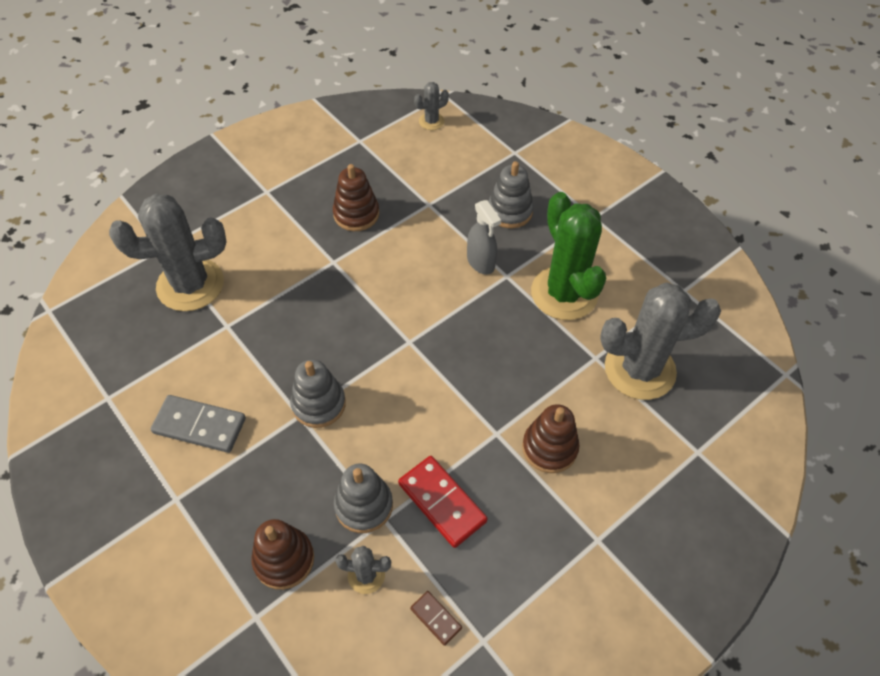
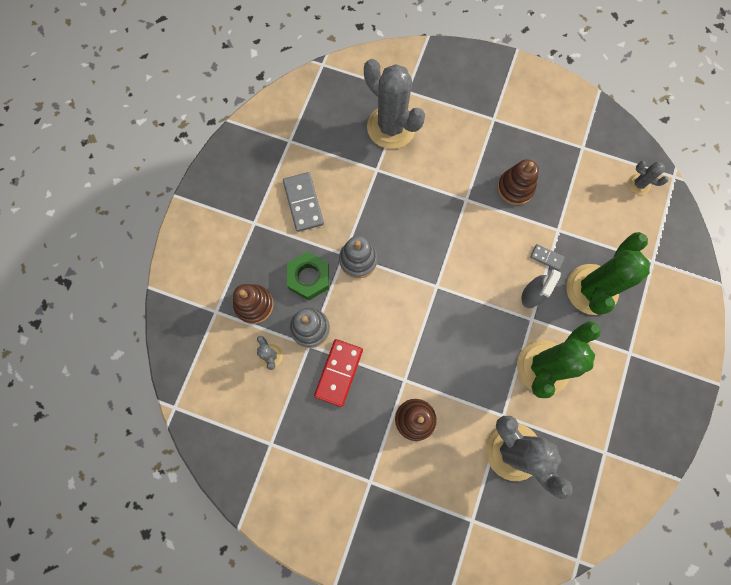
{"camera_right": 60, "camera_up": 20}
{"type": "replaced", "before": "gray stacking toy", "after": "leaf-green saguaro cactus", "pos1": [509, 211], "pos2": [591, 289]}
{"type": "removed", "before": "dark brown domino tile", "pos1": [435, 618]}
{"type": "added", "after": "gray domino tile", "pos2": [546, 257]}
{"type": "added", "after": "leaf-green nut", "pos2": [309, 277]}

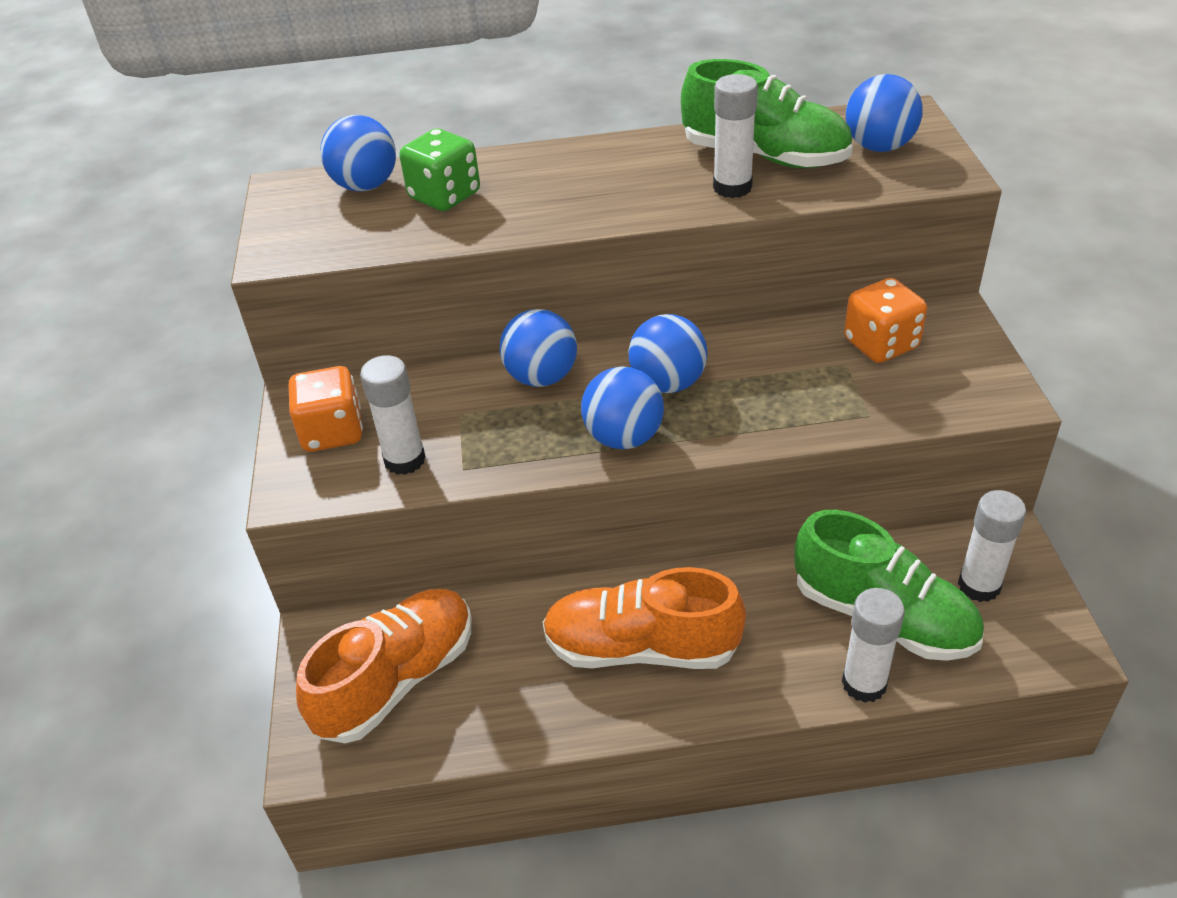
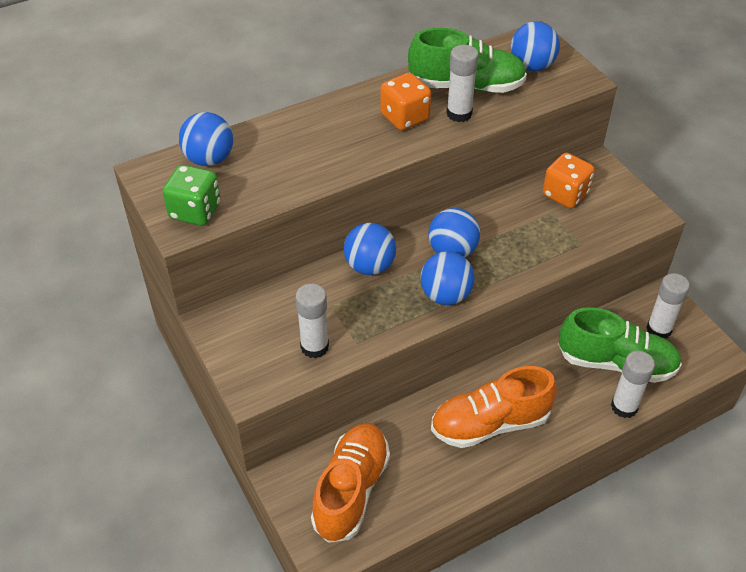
{"camera_right": -25, "camera_up": 5}
{"type": "moved", "before": "leaf-green game die", "pos1": [444, 196], "pos2": [195, 211]}
{"type": "moved", "before": "bright orange game die", "pos1": [332, 432], "pos2": [404, 117]}

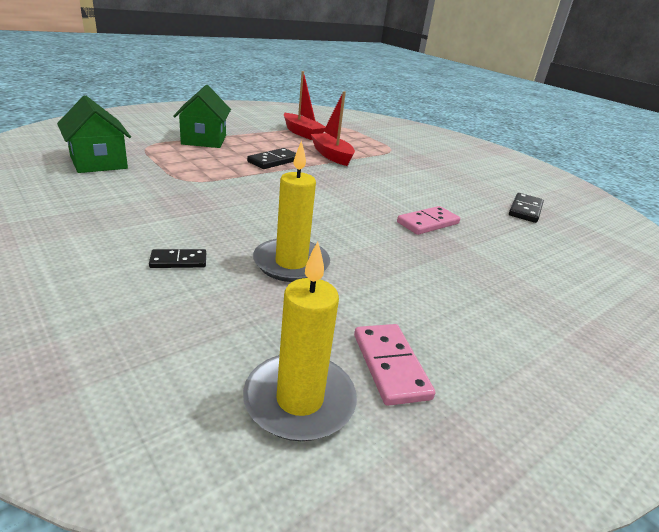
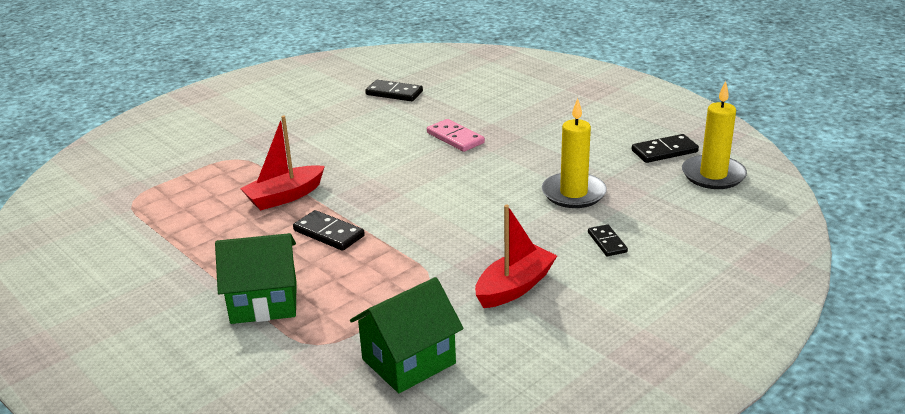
{"camera_right": -90, "camera_up": 0}
{"type": "moved", "before": "crimson toy boat", "pos1": [302, 133], "pos2": [515, 287]}
{"type": "recoloured", "before": "rose-pink domino tile", "after": "jet-black domino tile", "pos1": [390, 366], "pos2": [664, 151]}

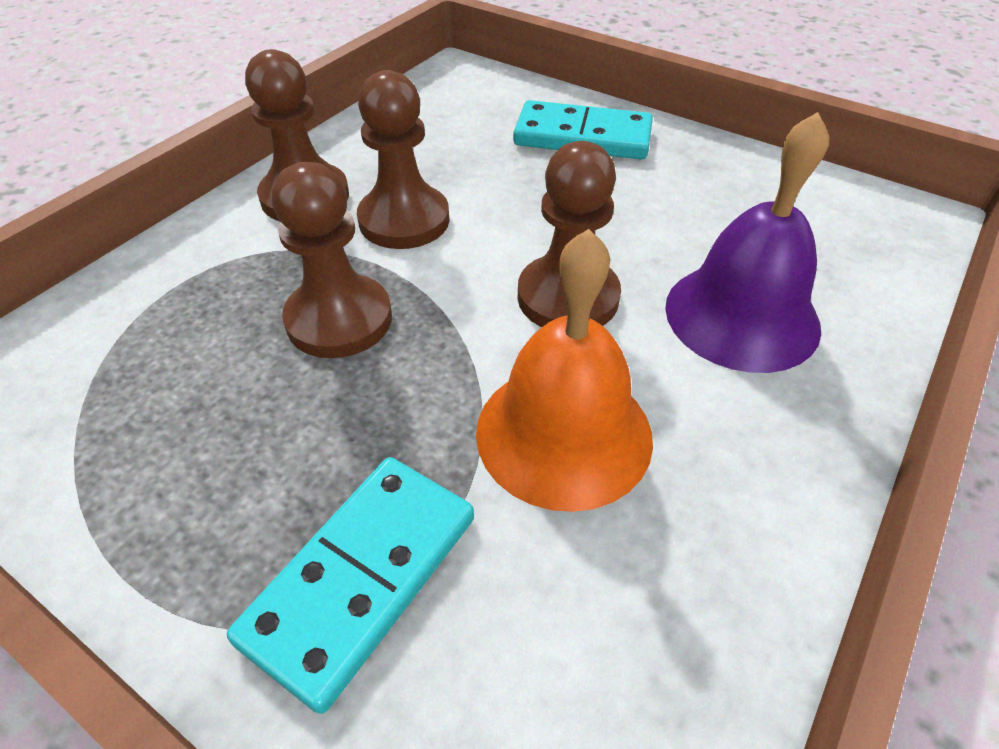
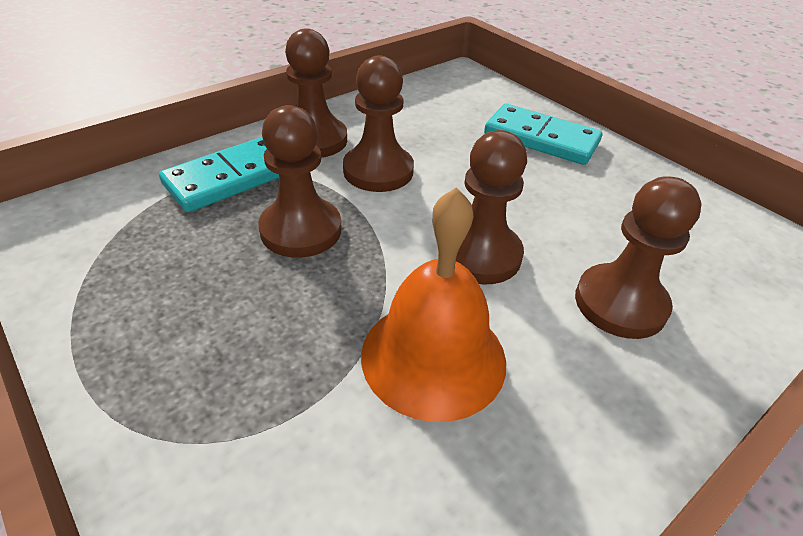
{"camera_right": 15, "camera_up": -5}
{"type": "replaced", "before": "purple hand bell", "after": "dark brown chess pawn", "pos1": [742, 316], "pos2": [620, 303]}
{"type": "moved", "before": "teal domino tile", "pos1": [362, 578], "pos2": [232, 178]}

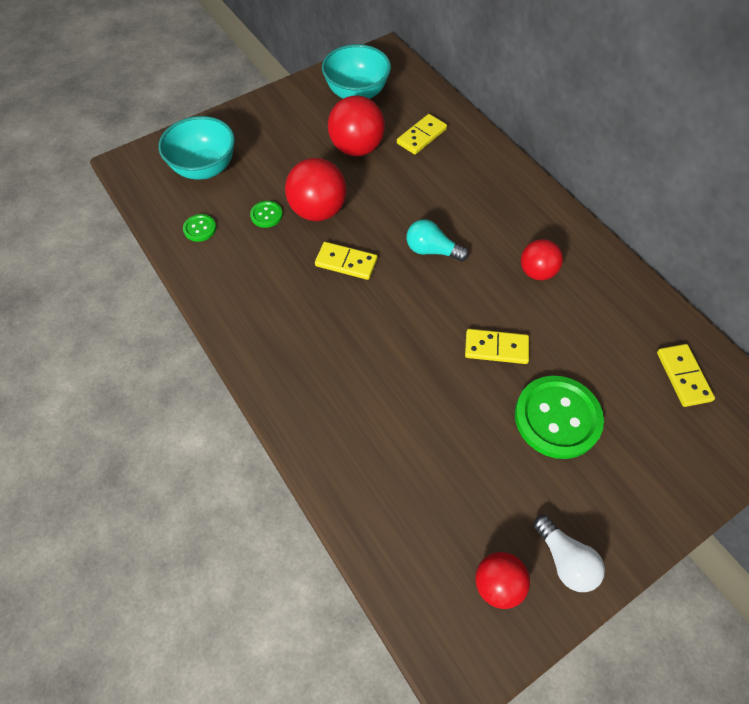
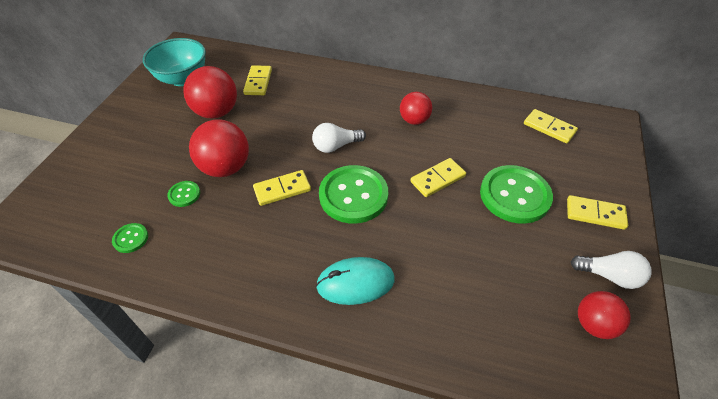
{"camera_right": -40, "camera_up": -10}
{"type": "removed", "before": "teal serving bowl", "pos1": [205, 168]}
{"type": "recoloured", "before": "teal bulb", "after": "pure white bulb", "pos1": [432, 250], "pos2": [336, 146]}
{"type": "added", "after": "leaf-green sewing button", "pos2": [353, 195]}
{"type": "added", "after": "bright yellow domino tile", "pos2": [595, 214]}
{"type": "added", "after": "teal PC mouse", "pos2": [355, 283]}

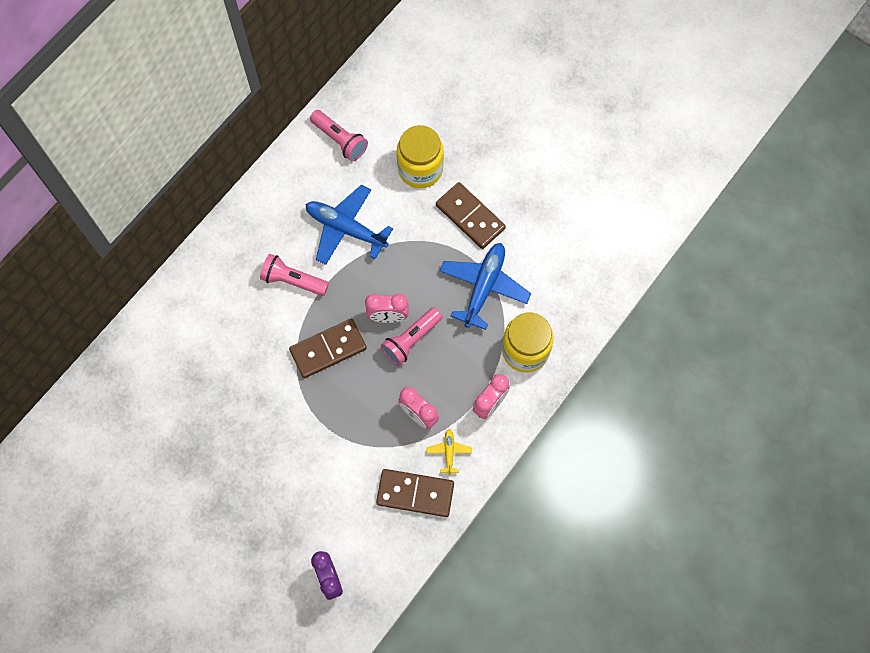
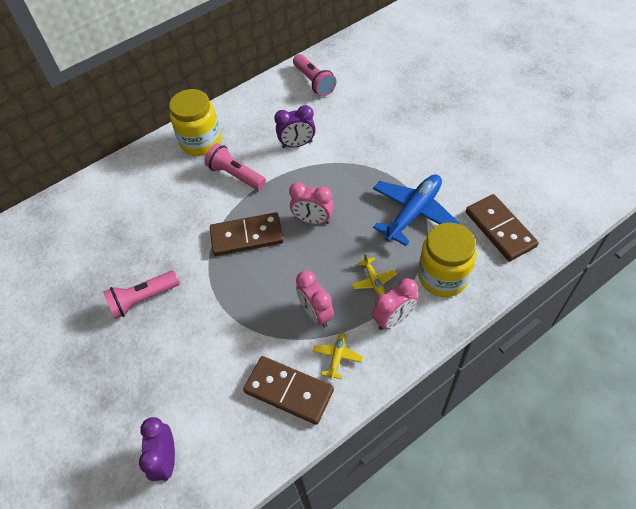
{"camera_right": 20, "camera_up": -15}
{"type": "moved", "before": "bright yellow jam jar", "pos1": [420, 169], "pos2": [201, 141]}
{"type": "moved", "before": "dark brown domino tile", "pos1": [470, 217], "pos2": [500, 229]}
{"type": "replaced", "before": "blue aeroplane", "after": "purple bedside clock", "pos1": [346, 228], "pos2": [297, 144]}
{"type": "moved", "before": "rose-pink torch", "pos1": [411, 340], "pos2": [143, 299]}
{"type": "added", "after": "bright yellow aeroplane", "pos2": [373, 280]}

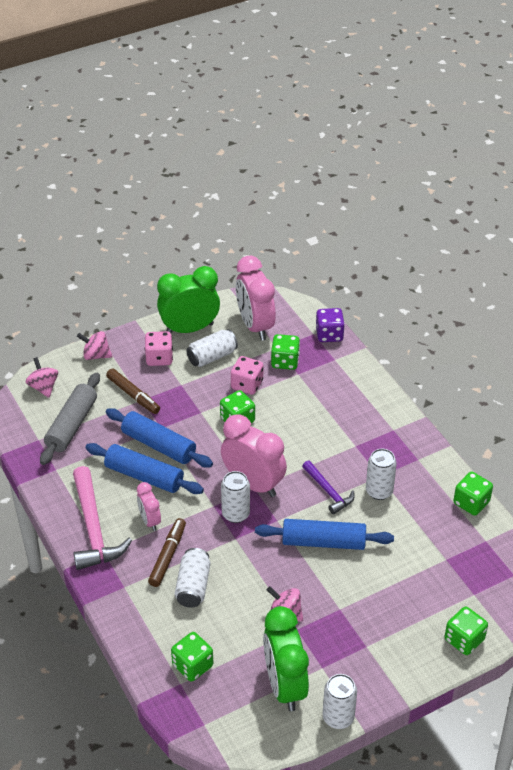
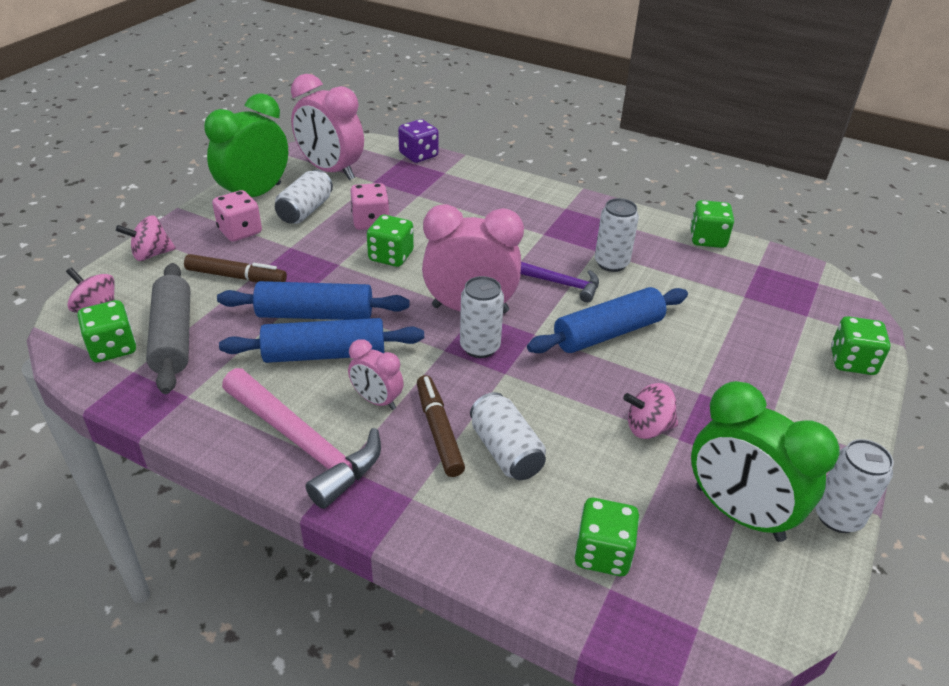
{"camera_right": -35, "camera_up": -5}
{"type": "moved", "before": "leaf-green game die", "pos1": [285, 361], "pos2": [113, 348]}

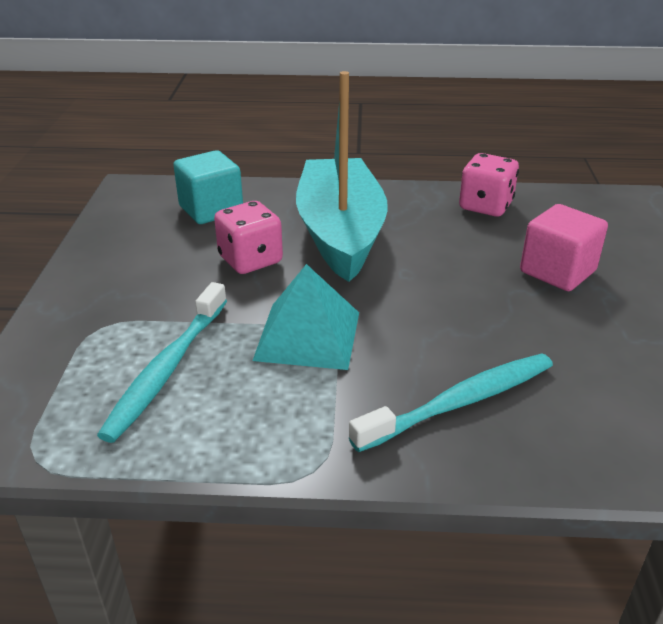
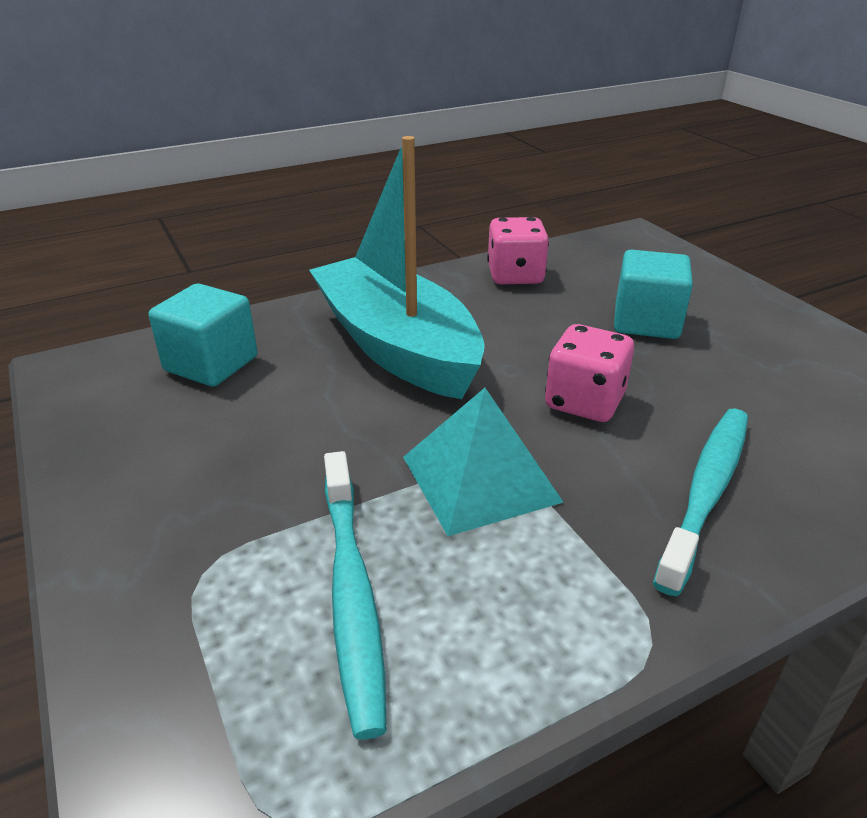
{"camera_right": -30, "camera_up": 0}
{"type": "moved", "before": "rose-pink game die", "pos1": [250, 260], "pos2": [584, 402]}
{"type": "recoloured", "before": "rose-pink block", "after": "teal block", "pos1": [557, 271], "pos2": [646, 322]}

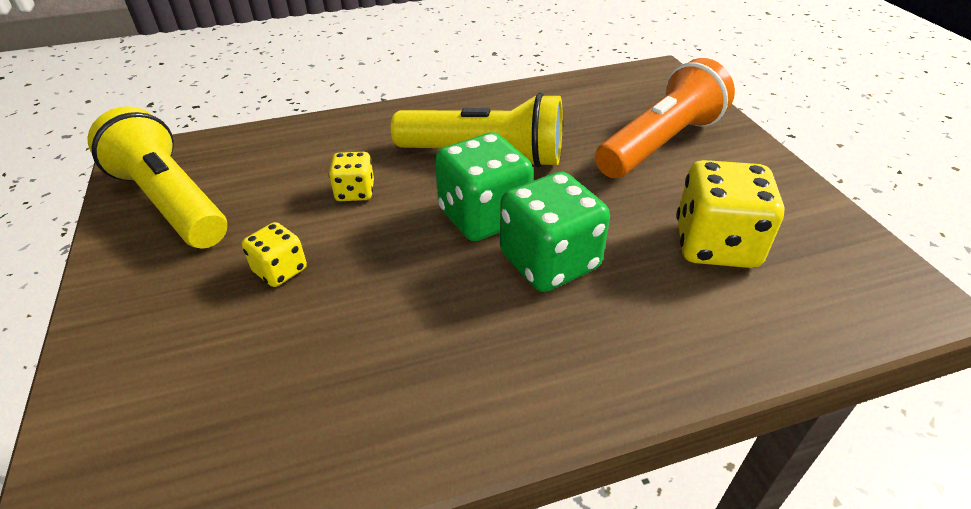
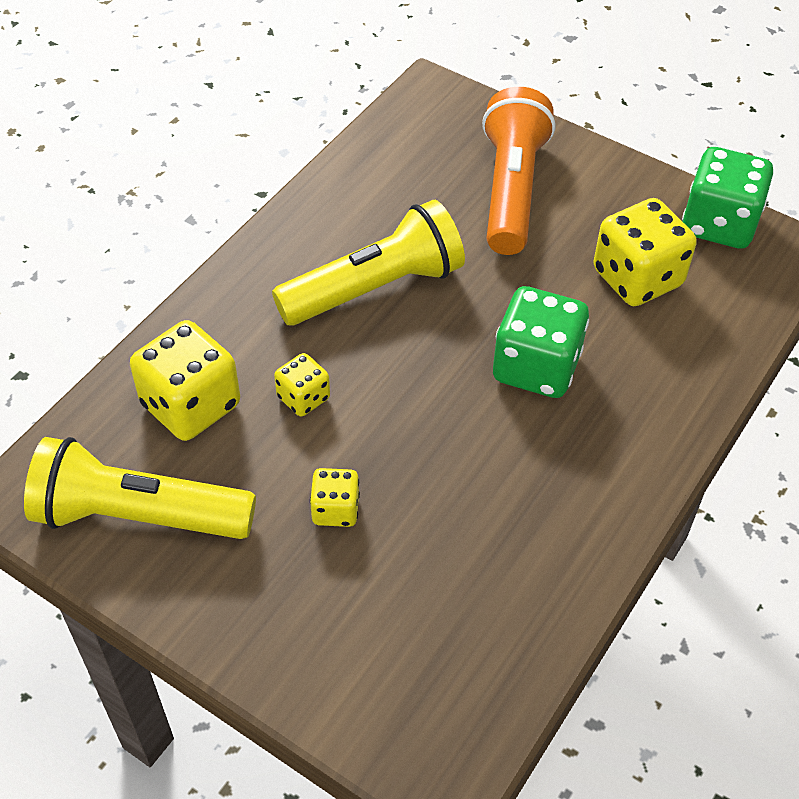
{"camera_right": -40, "camera_up": 10}
{"type": "moved", "before": "leaf-green game die", "pos1": [483, 216], "pos2": [719, 224]}
{"type": "added", "after": "bright yellow game die", "pos2": [191, 405]}

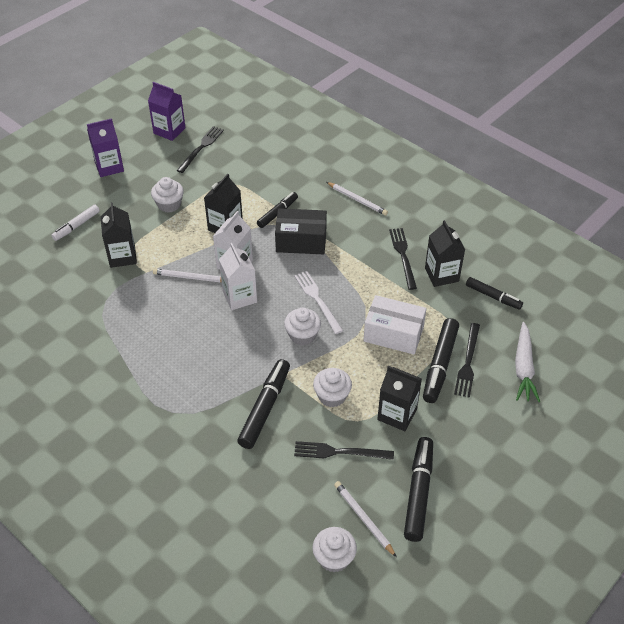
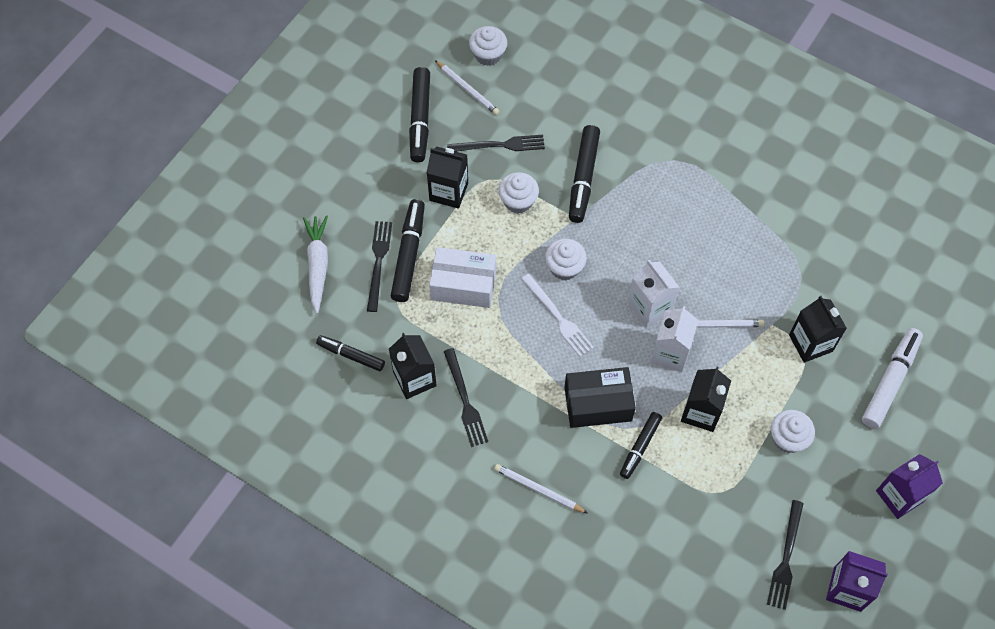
{"camera_right": 170, "camera_up": 15}
{"type": "resized", "before": "pure white felt pen", "pos1": [77, 226], "pos2": [890, 381], "scale": 1.57}

